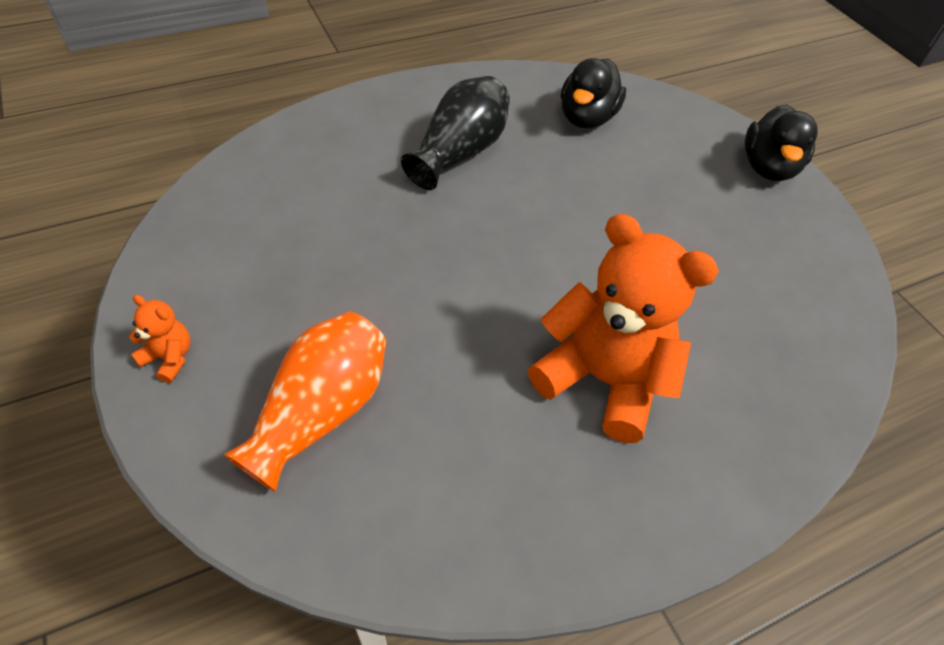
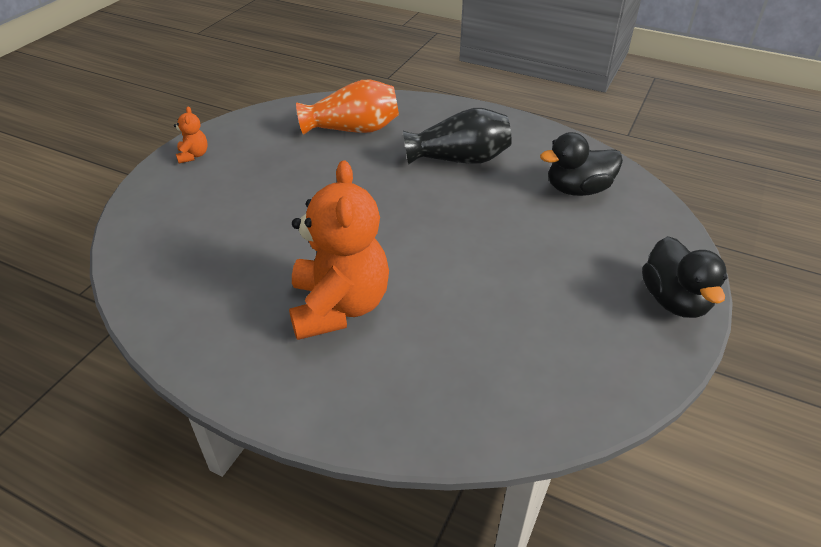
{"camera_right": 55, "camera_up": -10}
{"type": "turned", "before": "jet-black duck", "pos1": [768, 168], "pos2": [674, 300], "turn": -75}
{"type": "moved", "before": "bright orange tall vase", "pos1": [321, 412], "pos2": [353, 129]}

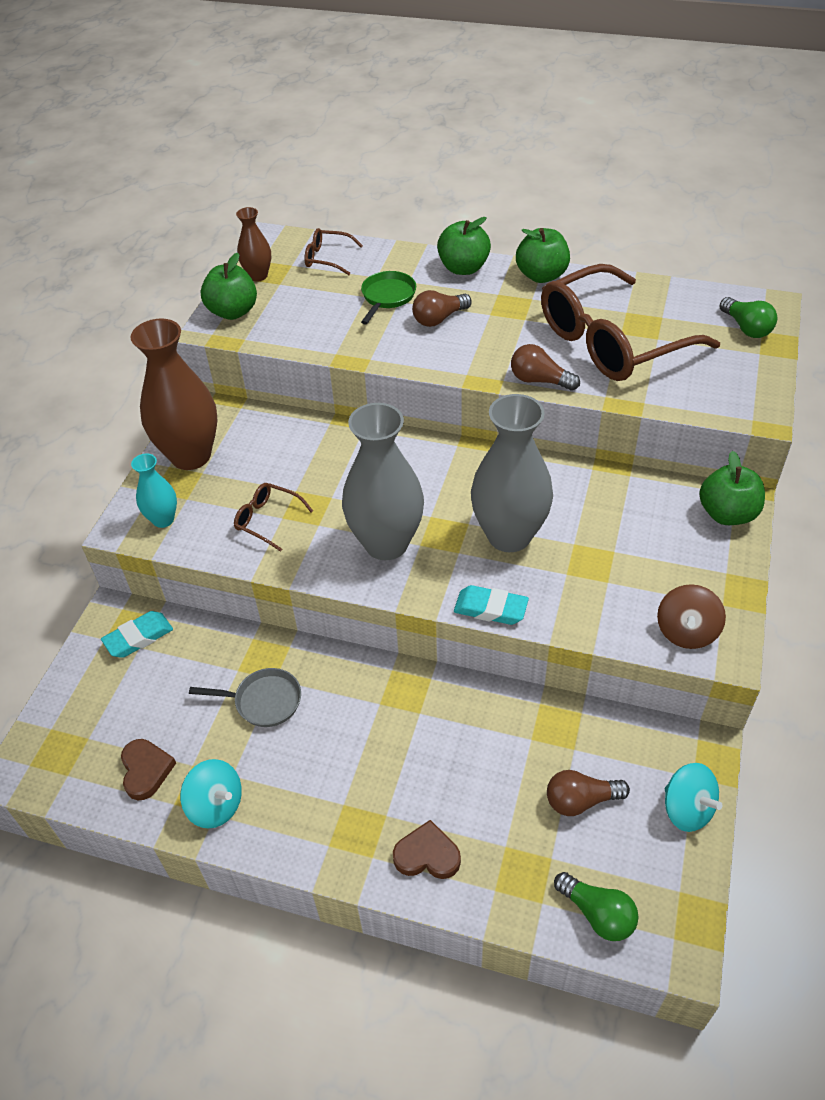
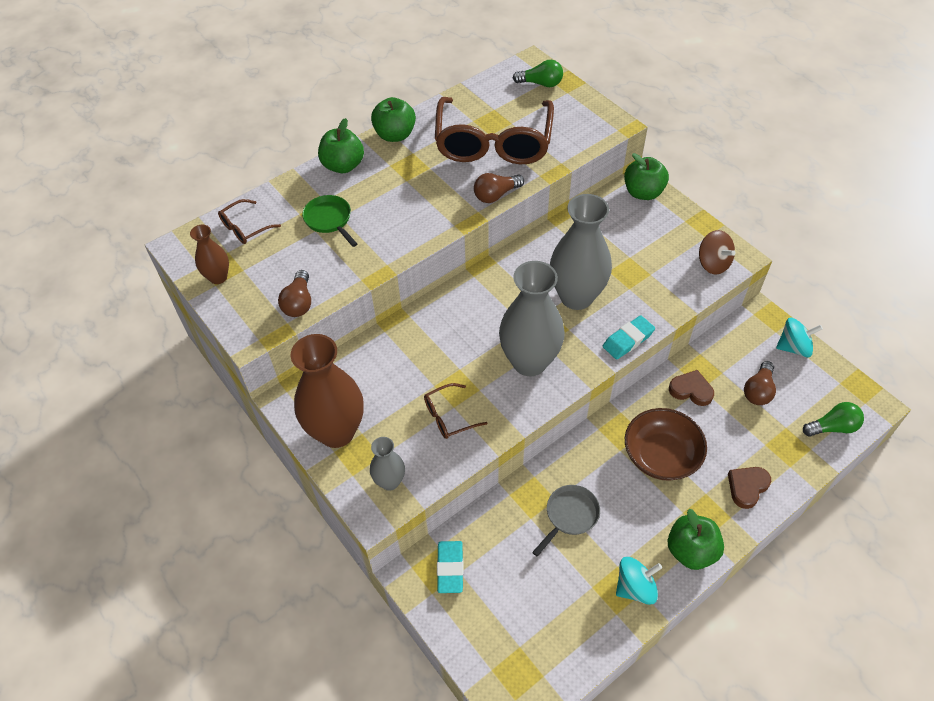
{"camera_right": -55, "camera_up": 5}
{"type": "moved", "before": "leaf-green apple fruit", "pos1": [233, 312], "pos2": [691, 551]}
{"type": "moved", "before": "dark brown bulb", "pos1": [439, 319], "pos2": [299, 302]}
{"type": "recoloured", "before": "teal tall vase", "after": "gray tall vase", "pos1": [163, 519], "pos2": [390, 481]}
{"type": "moved", "before": "dark brown heart shape", "pos1": [146, 770], "pos2": [691, 390]}
{"type": "added", "after": "dark brown serving bowl", "pos2": [661, 455]}

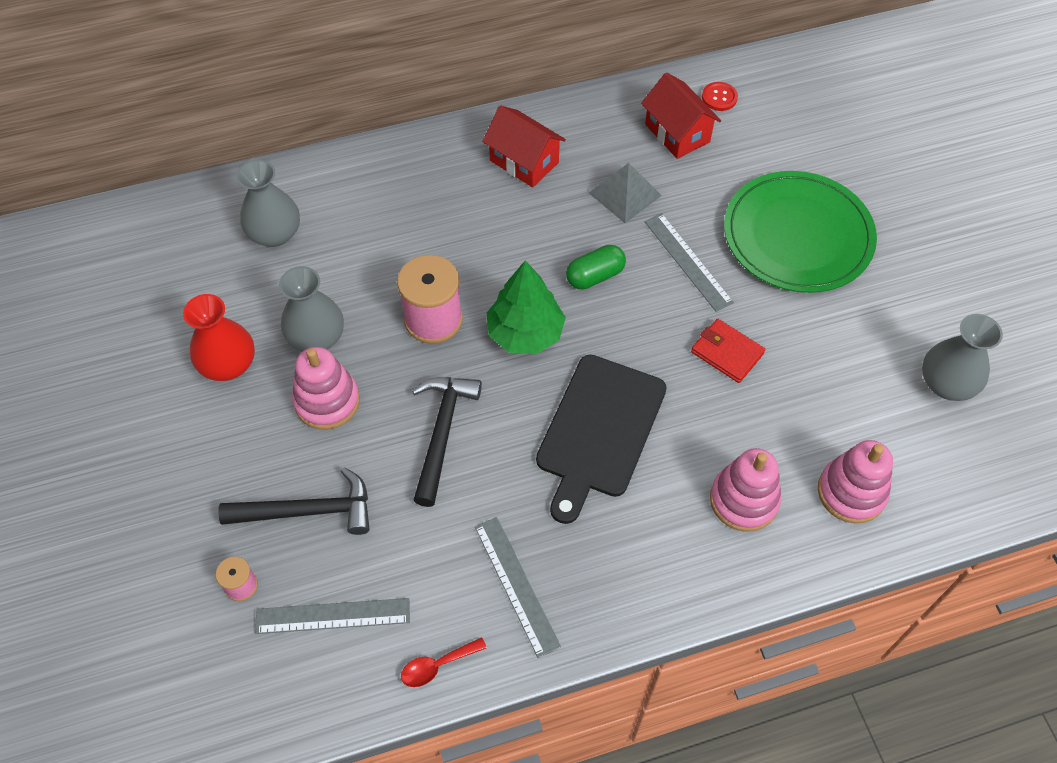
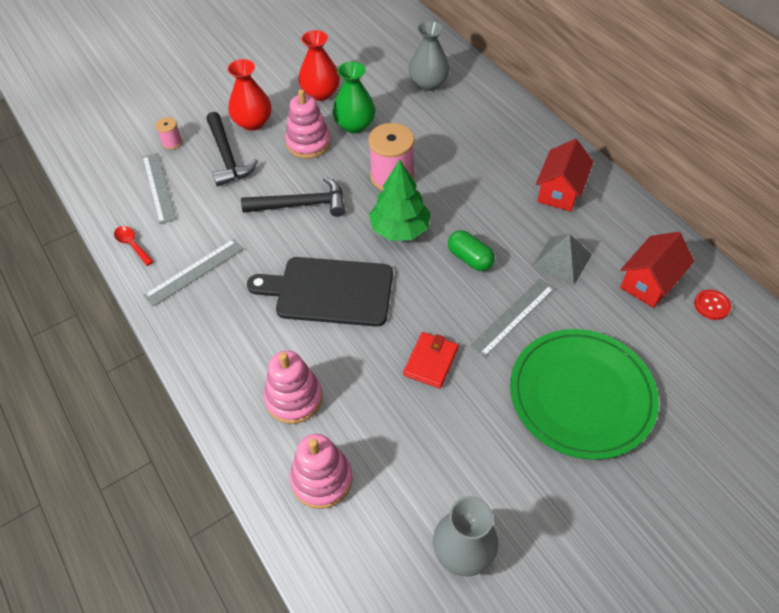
{"camera_right": 75, "camera_up": -5}
{"type": "recoloured", "before": "gray tall vase", "after": "leaf-green tall vase", "pos1": [316, 338], "pos2": [354, 125]}
{"type": "added", "after": "crimson tall vase", "pos2": [253, 122]}

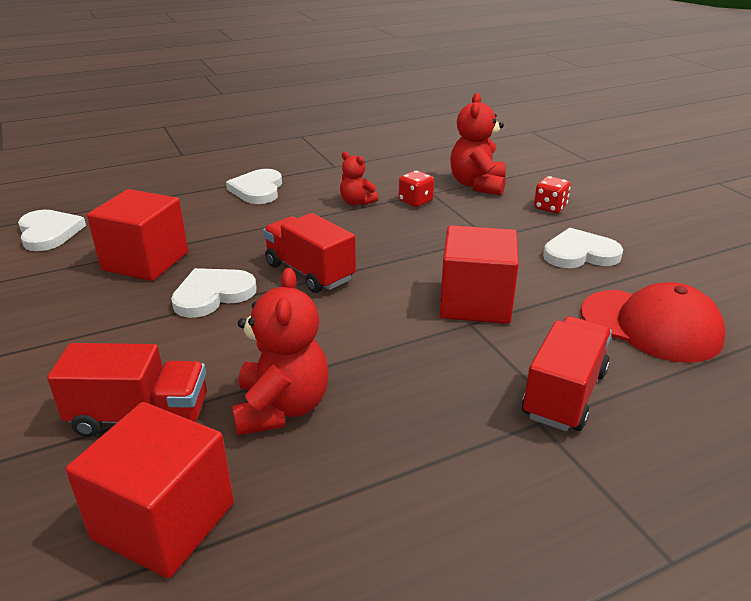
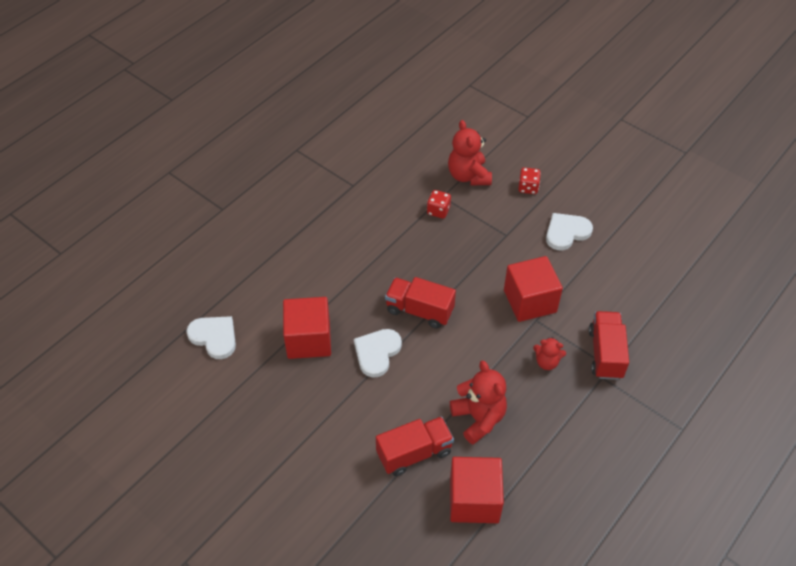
{"camera_right": -25, "camera_up": 20}
{"type": "moved", "before": "crimson teddy", "pos1": [356, 202], "pos2": [547, 362]}
{"type": "removed", "before": "pure white heart shape", "pos1": [258, 189]}
{"type": "removed", "before": "crimson peaked cap", "pos1": [651, 325]}

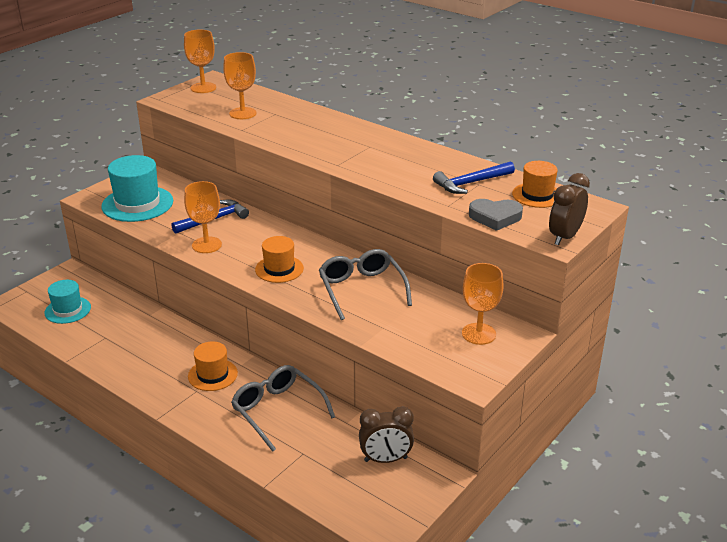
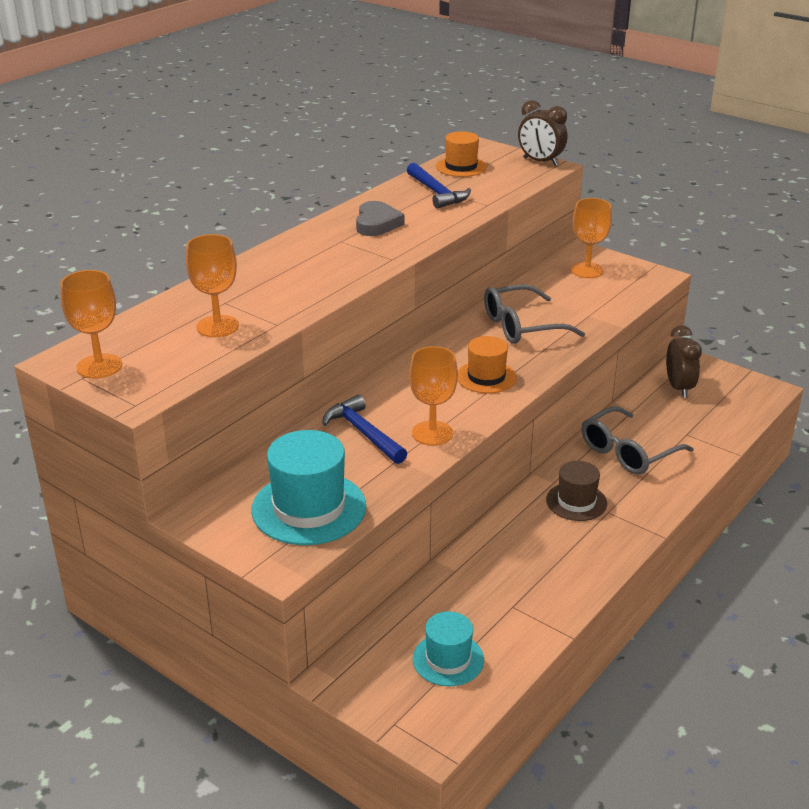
{"camera_right": -90, "camera_up": 0}
{"type": "moved", "before": "gray heart shape", "pos1": [495, 217], "pos2": [377, 223]}
{"type": "recoloured", "before": "bright orange top hat", "after": "dark brown top hat", "pos1": [212, 375], "pos2": [576, 502]}

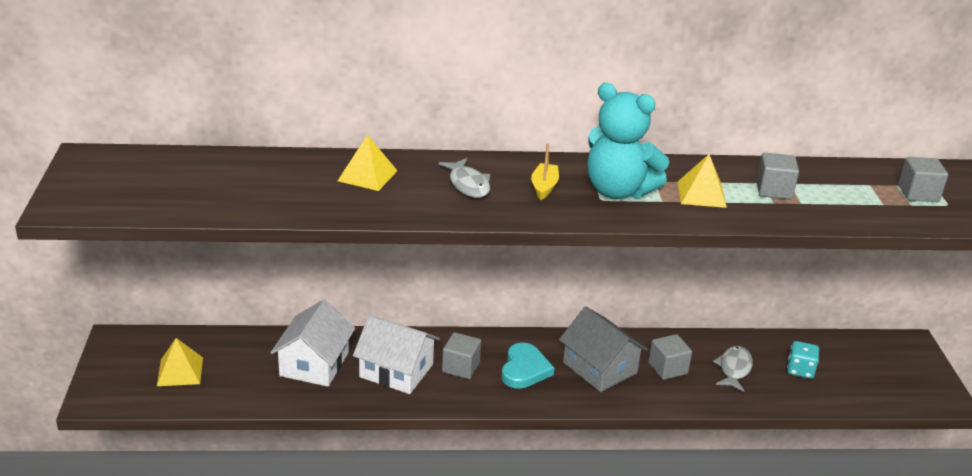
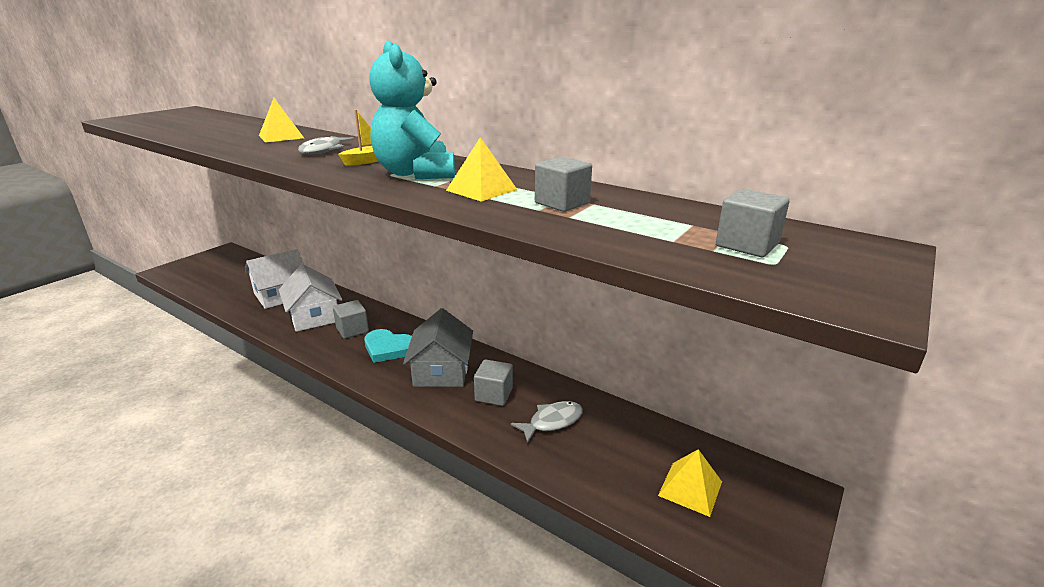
{"camera_right": 40, "camera_up": -5}
{"type": "moved", "before": "bright yellow pyramid", "pos1": [180, 371], "pos2": [690, 488]}
{"type": "removed", "before": "teal game die", "pos1": [800, 370]}
{"type": "turned", "before": "teal heart shape", "pos1": [524, 369], "pos2": [388, 348], "turn": 60}

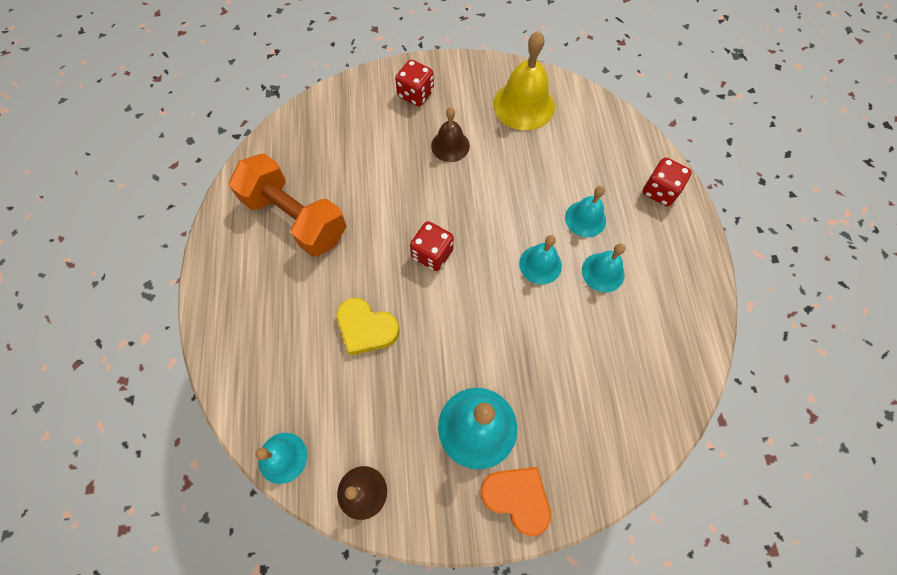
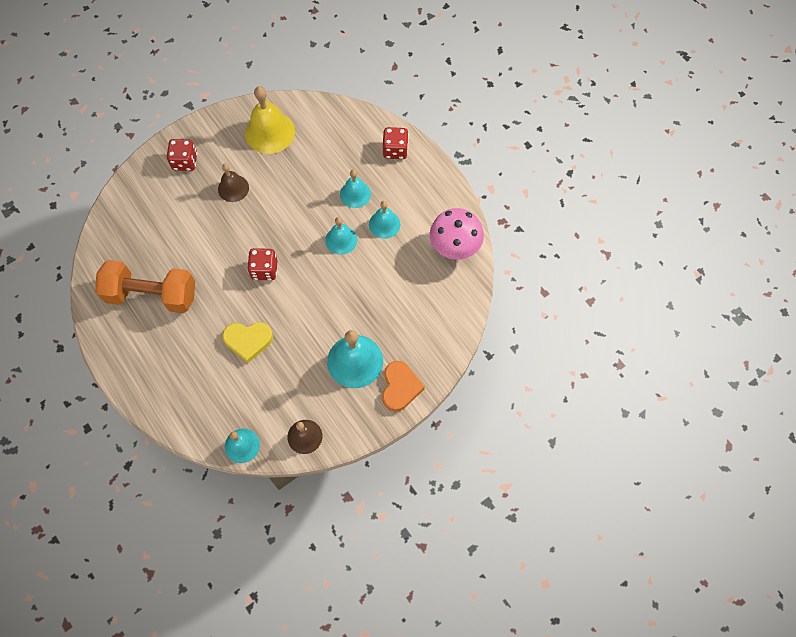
{"camera_right": -30, "camera_up": 0}
{"type": "turned", "before": "bright orange heart shape", "pos1": [517, 497], "pos2": [400, 387], "turn": 90}
{"type": "added", "after": "rose-pink fungus", "pos2": [454, 247]}

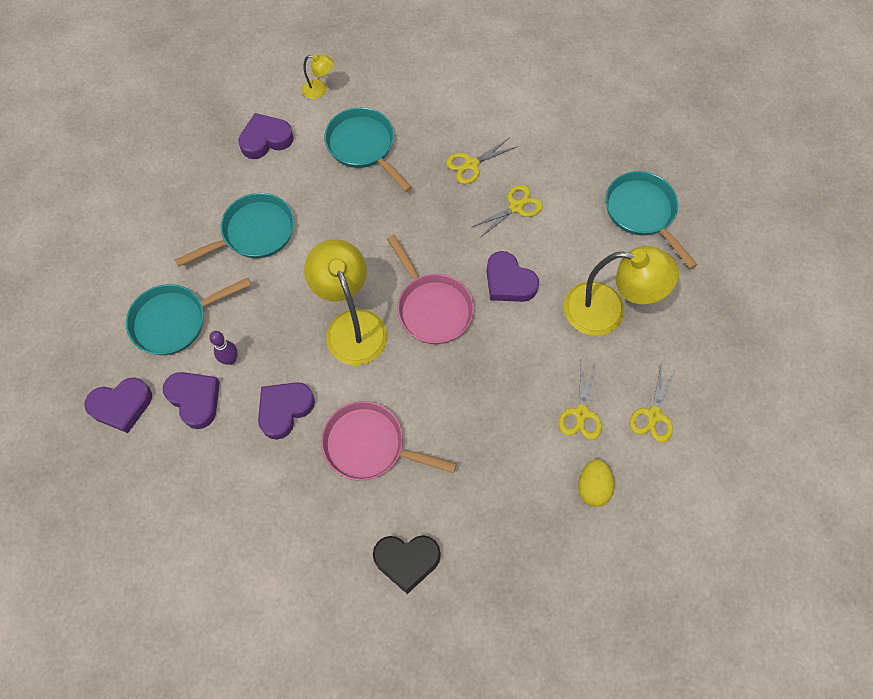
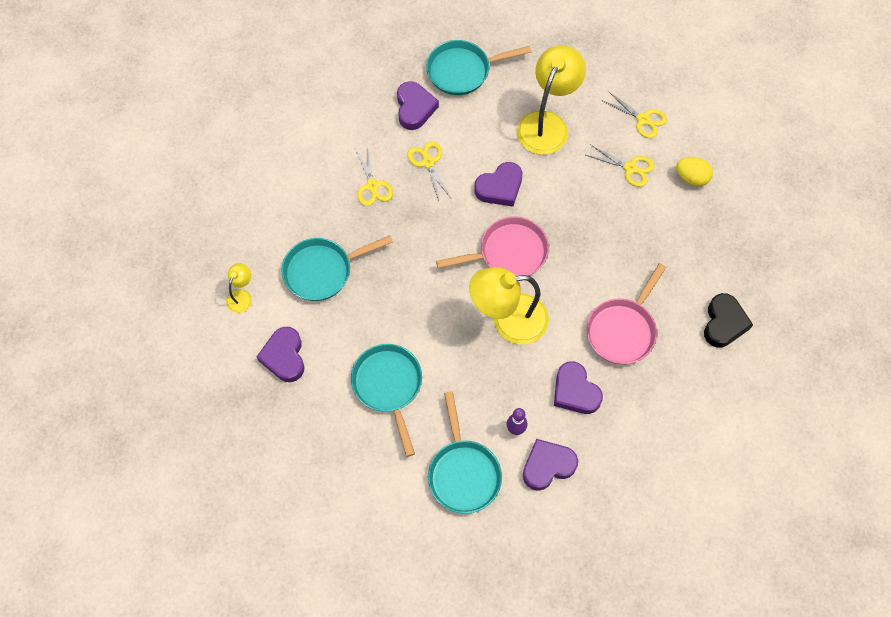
{"camera_right": -75, "camera_up": 0}
{"type": "moved", "before": "purple heart shape", "pos1": [122, 406], "pos2": [414, 108]}

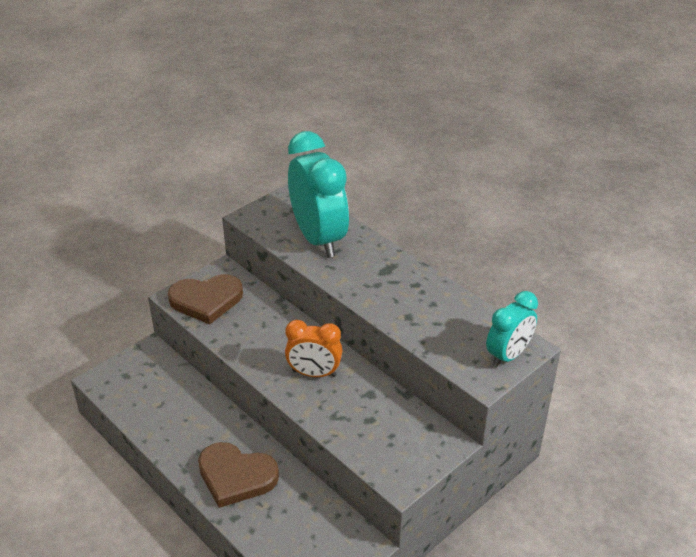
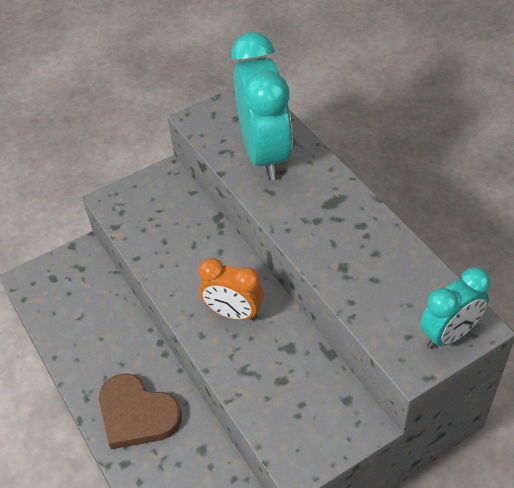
{"camera_right": 15, "camera_up": 10}
{"type": "removed", "before": "dark brown heart shape", "pos1": [206, 300]}

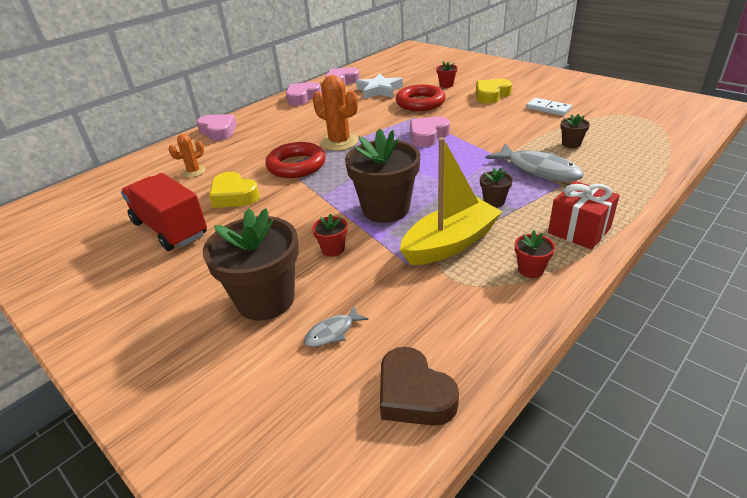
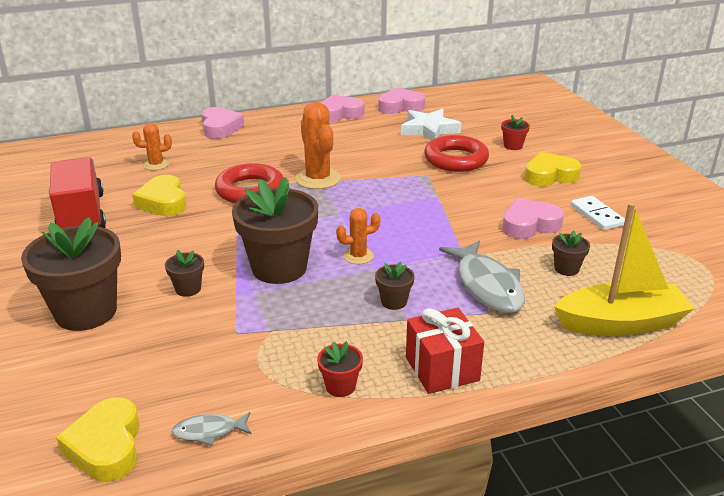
{"camera_right": 25, "camera_up": -5}
{"type": "moved", "before": "rose-pink heart shape", "pos1": [427, 136], "pos2": [529, 225]}
{"type": "moved", "before": "bright yellow toy boat", "pos1": [450, 243], "pos2": [620, 323]}
{"type": "recoloured", "before": "crimson flower pot", "after": "dark brown flower pot", "pos1": [333, 249], "pos2": [188, 289]}
{"type": "moved", "before": "gray toy fish", "pos1": [332, 332], "pos2": [209, 431]}
{"type": "recoloured", "before": "dark brown heart shape", "after": "bright yellow heart shape", "pos1": [414, 394], "pos2": [106, 446]}
{"type": "added", "after": "bright orange saguaro cactus", "pos2": [358, 256]}

